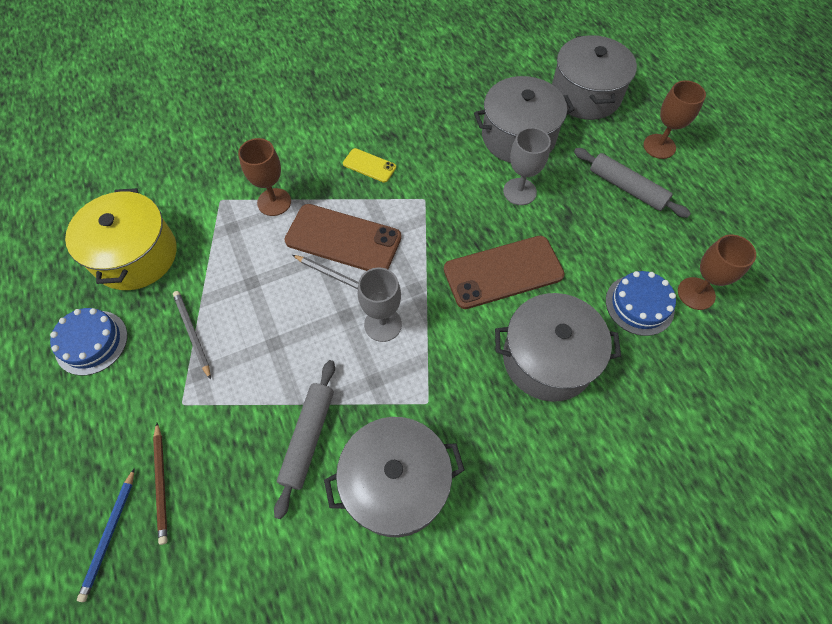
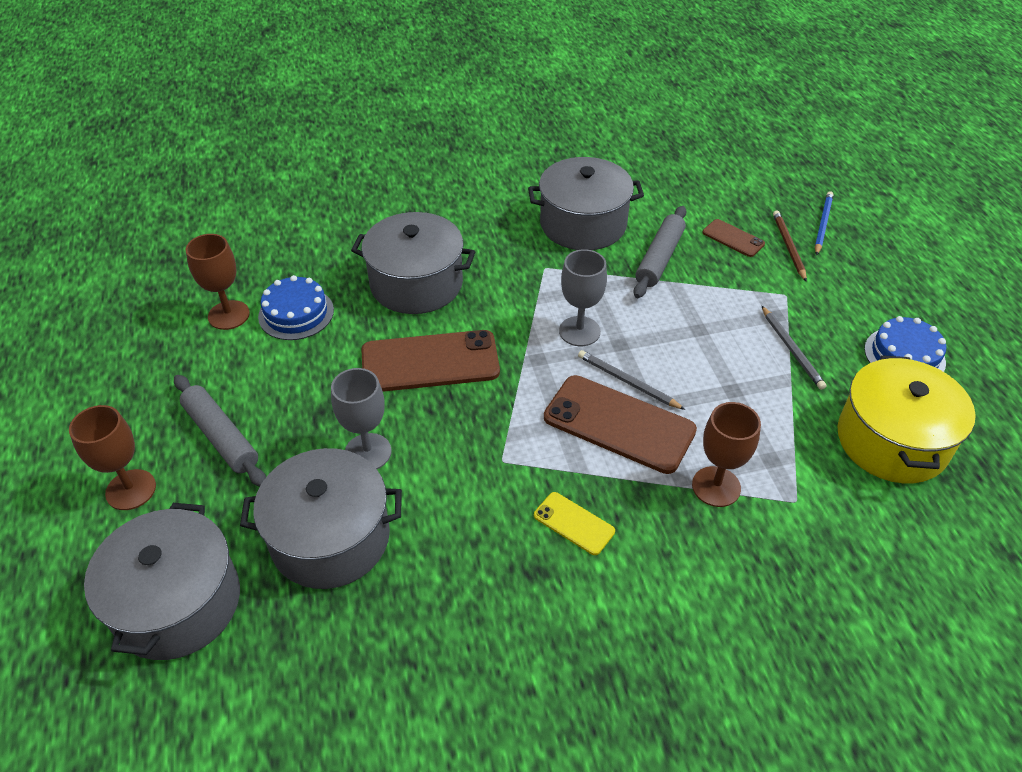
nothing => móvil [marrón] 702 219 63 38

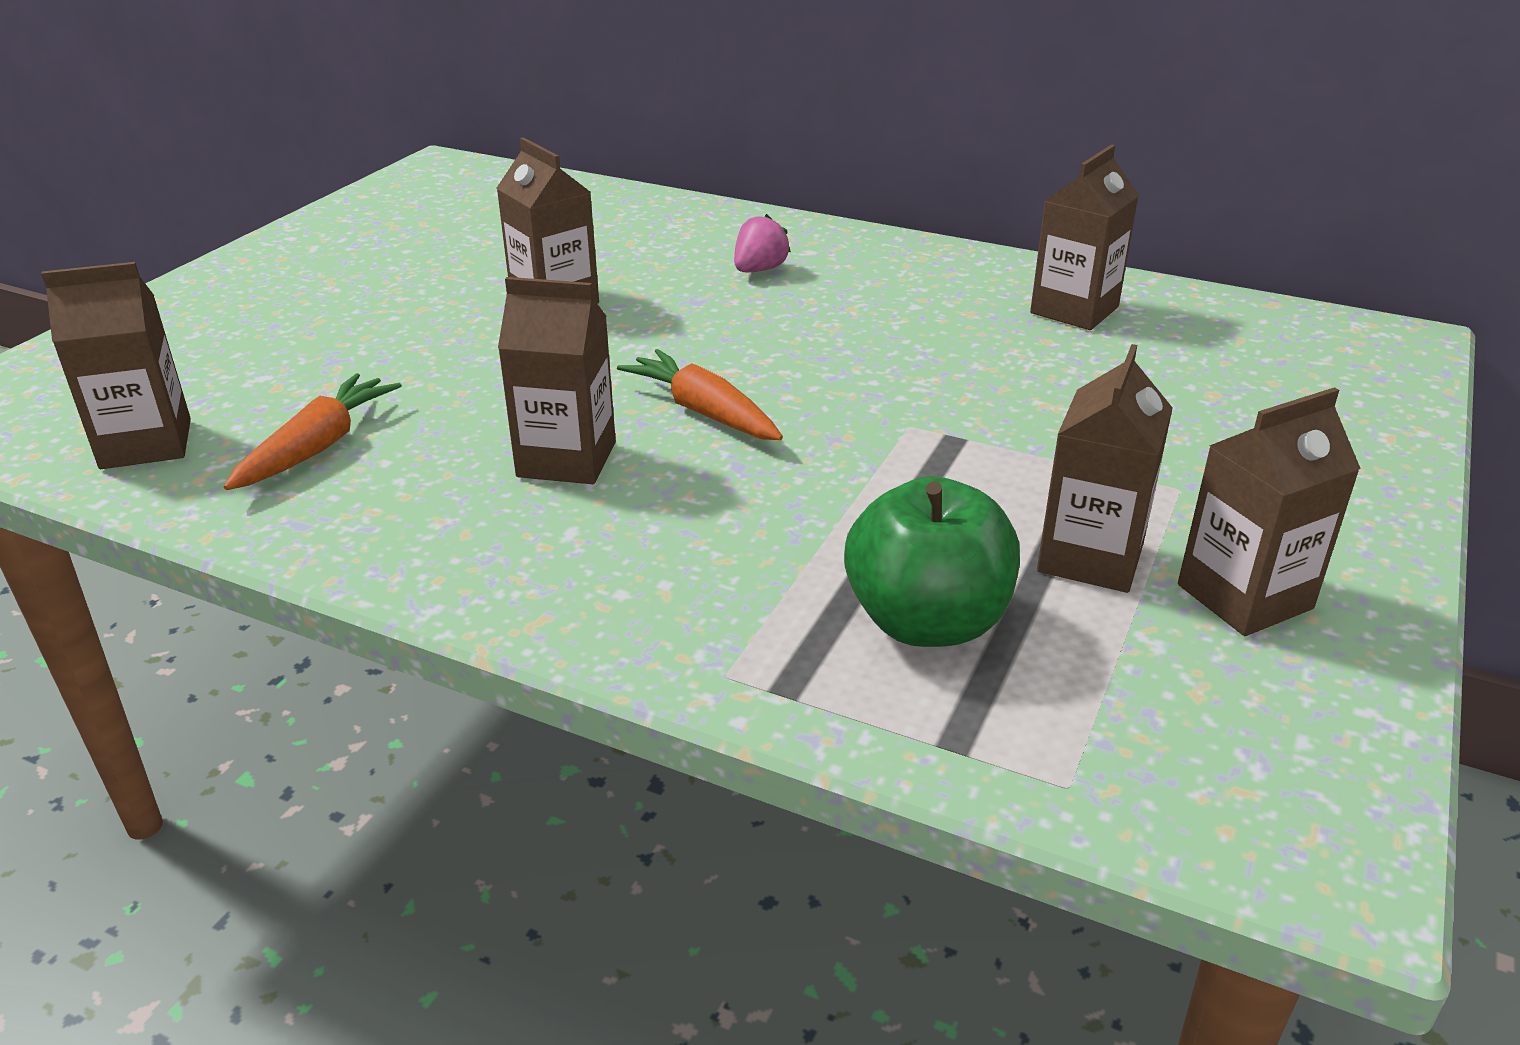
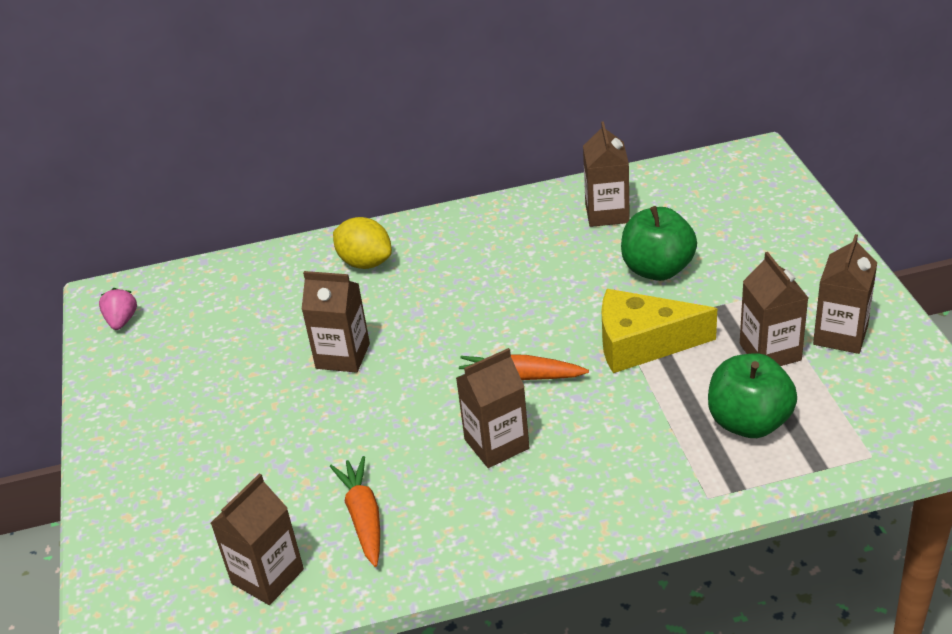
fresa [rosa] 734 214 57 58 => fresa [rosa] 99 288 38 42, shifted
nothing => limón [amarillo] 333 217 59 52
nothing => queso [amarillo] 602 289 115 84
nothing => manzana [verde] 621 206 76 75

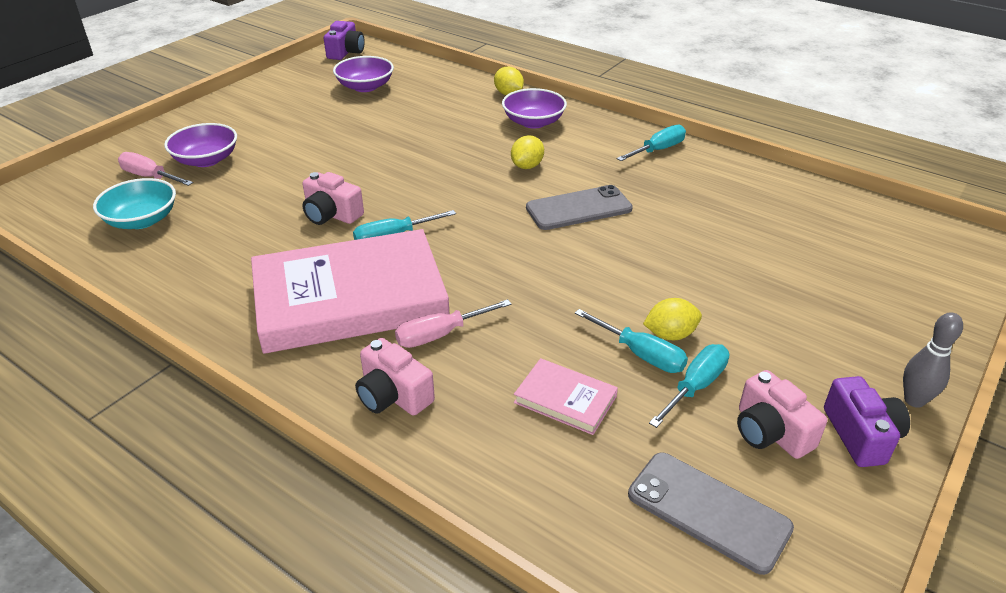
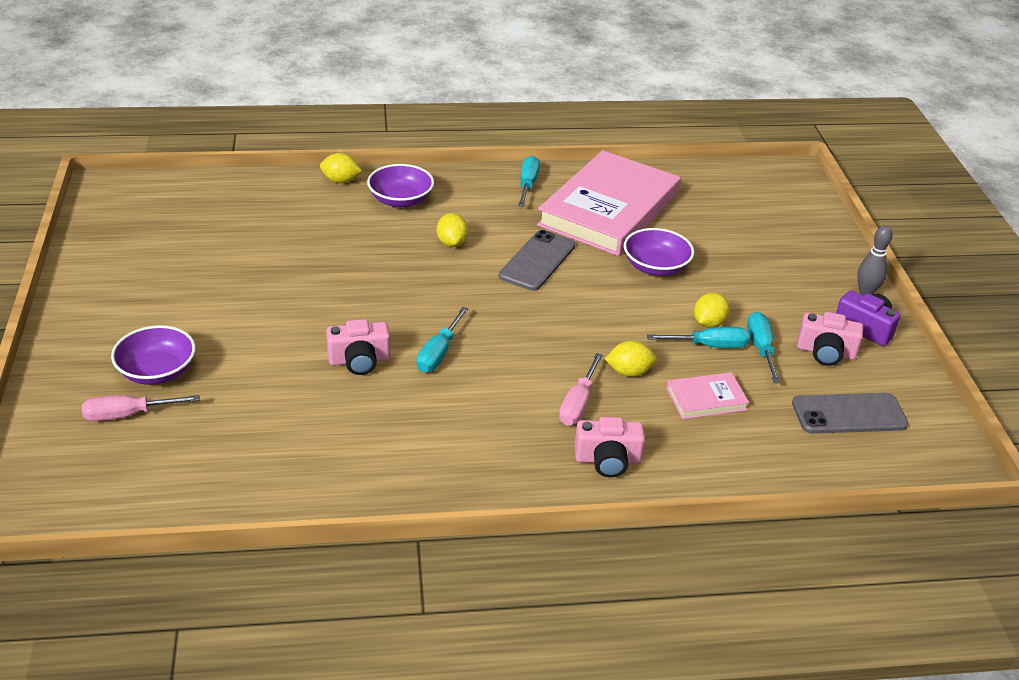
libro [rosa] 251 229 199 125 => libro [rosa] 537 150 144 106, shifted
nothing => limón [amarillo] 605 341 52 36
cuenco [morado] 333 56 61 36 => cuenco [morado] 624 228 70 48, shifted
cuenco [turquesa] 93 178 83 51 => nothing
cámara [morado] 324 21 41 39 => nothing

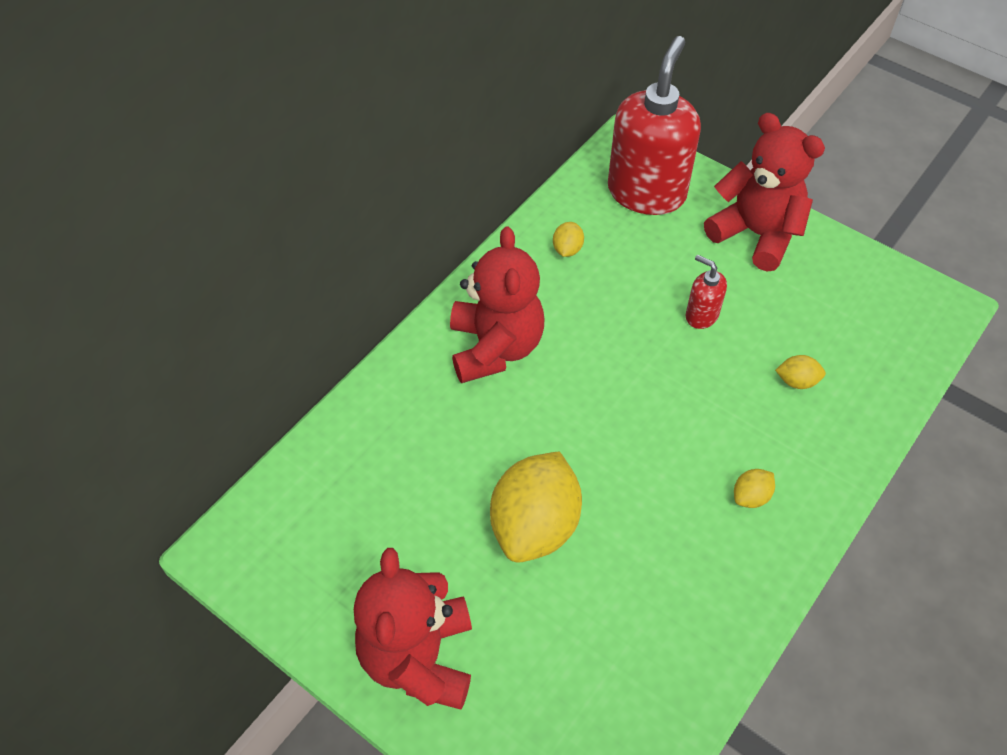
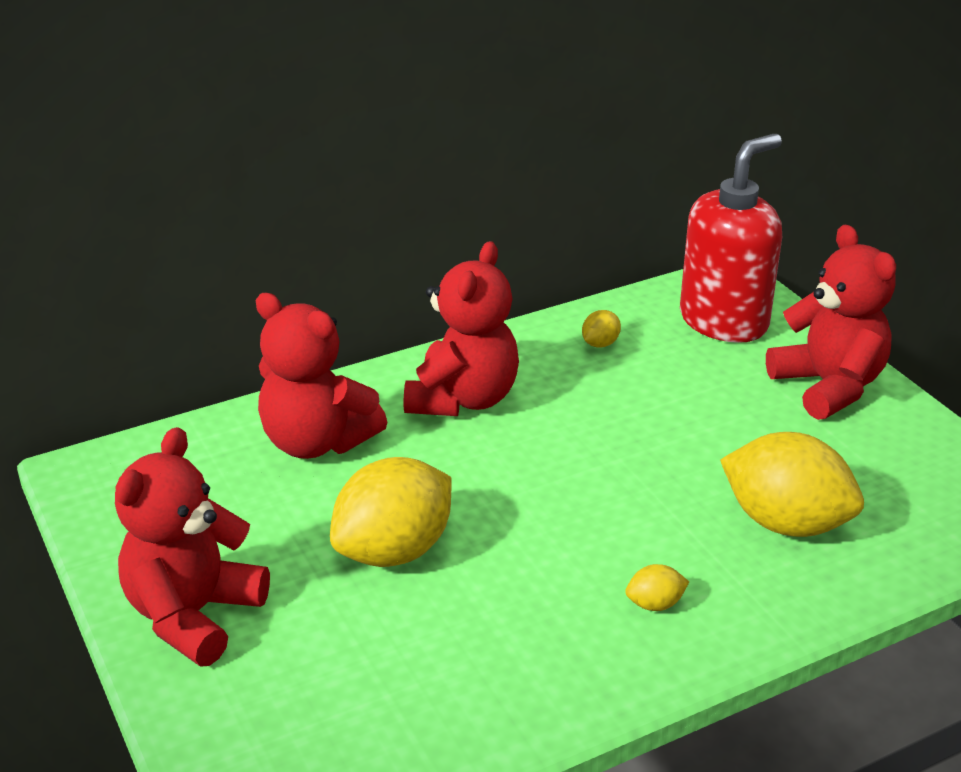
nothing => osito [rojo] 256 293 132 166
limón [amarillo] 775 355 51 34 => limón [amarillo] 720 432 144 105, x2.35
dispensador de jabón [rojo] 686 254 41 75 => nothing

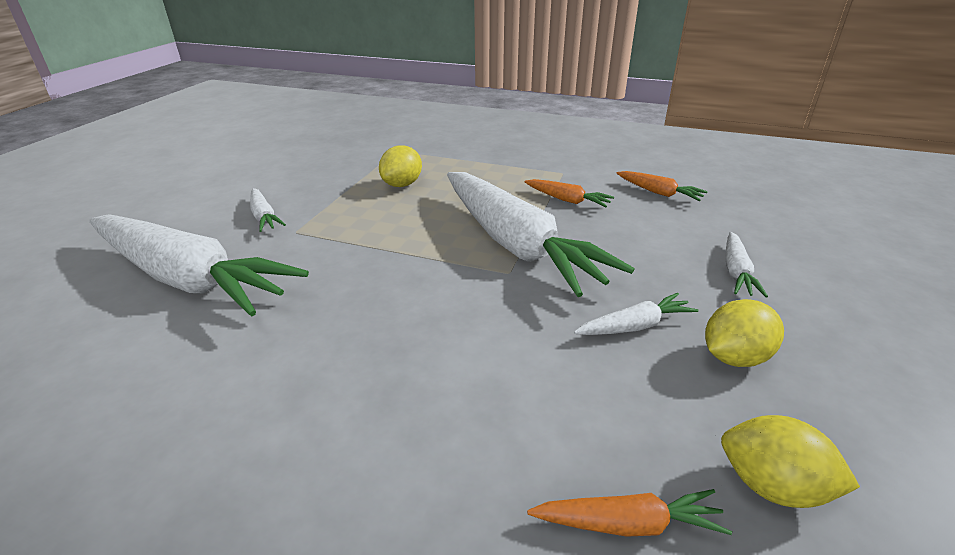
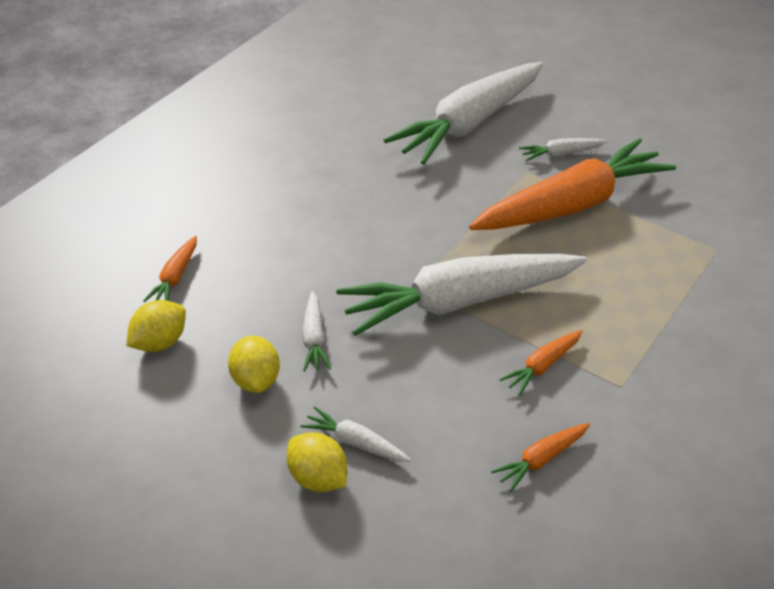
limón [amarillo] 379 145 43 42 => limón [amarillo] 287 432 60 60, shifted
nothing => zanahoria [naranja] 469 138 207 92

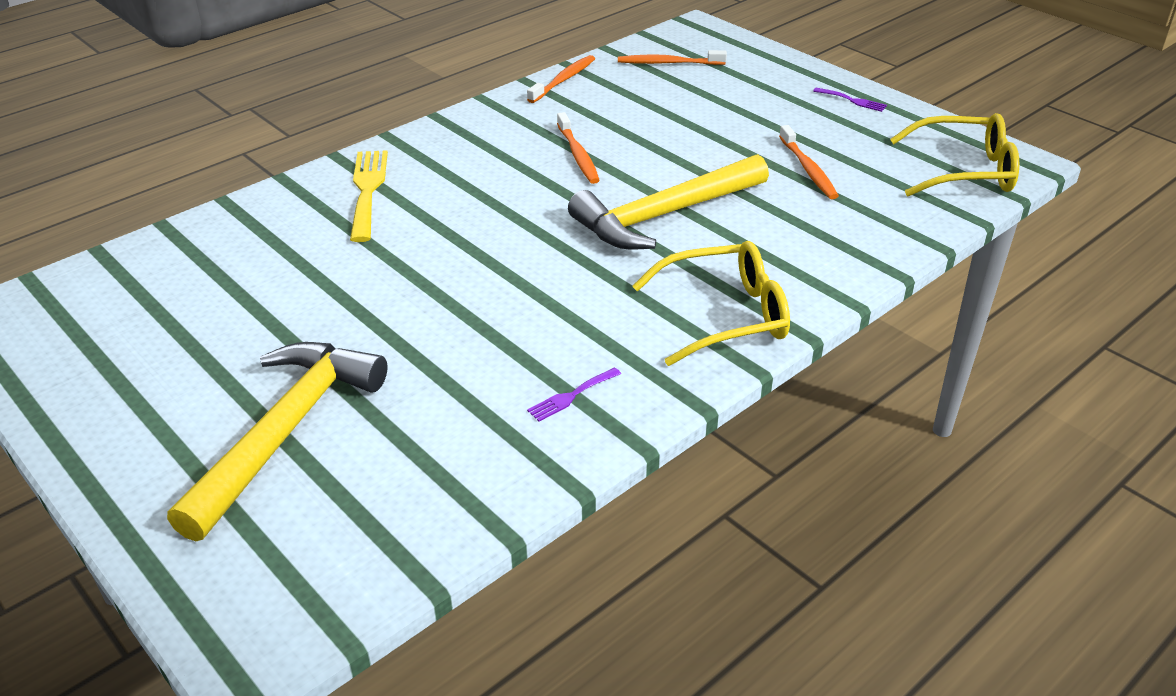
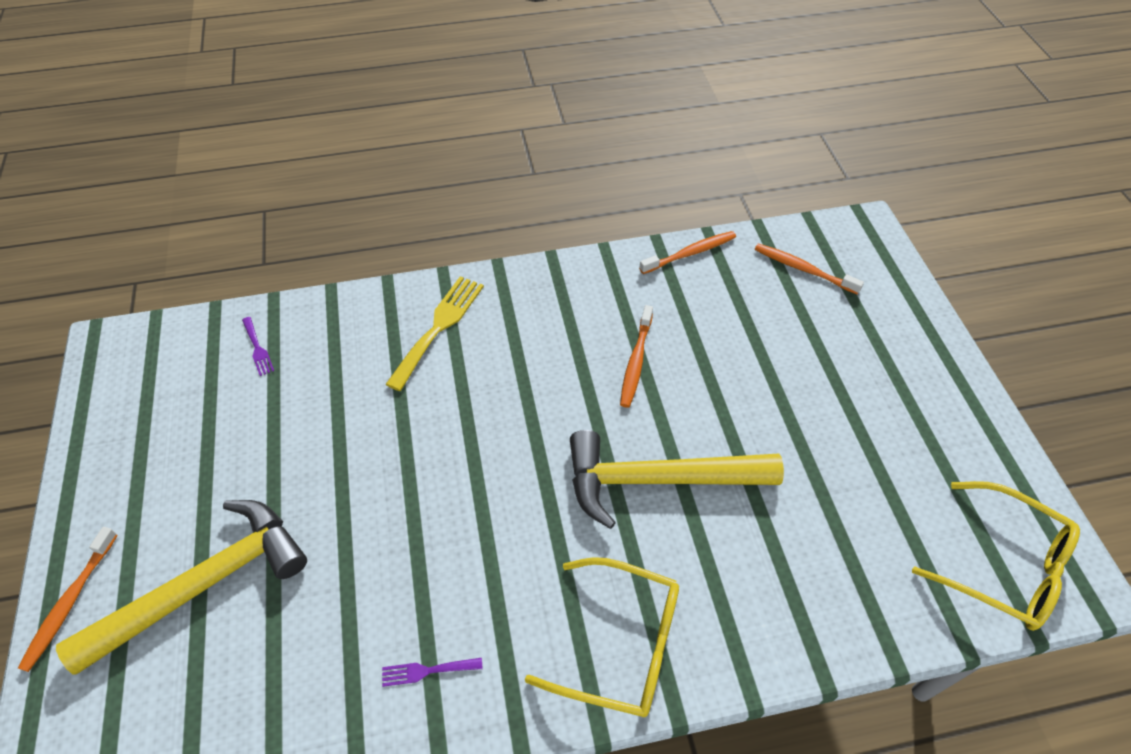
cepillo de dientes [naranja] 779 125 60 74 => cepillo de dientes [naranja] 18 527 100 145, shifted
tenedor [morado] 813 88 74 24 => tenedor [morado] 242 317 32 59, shifted

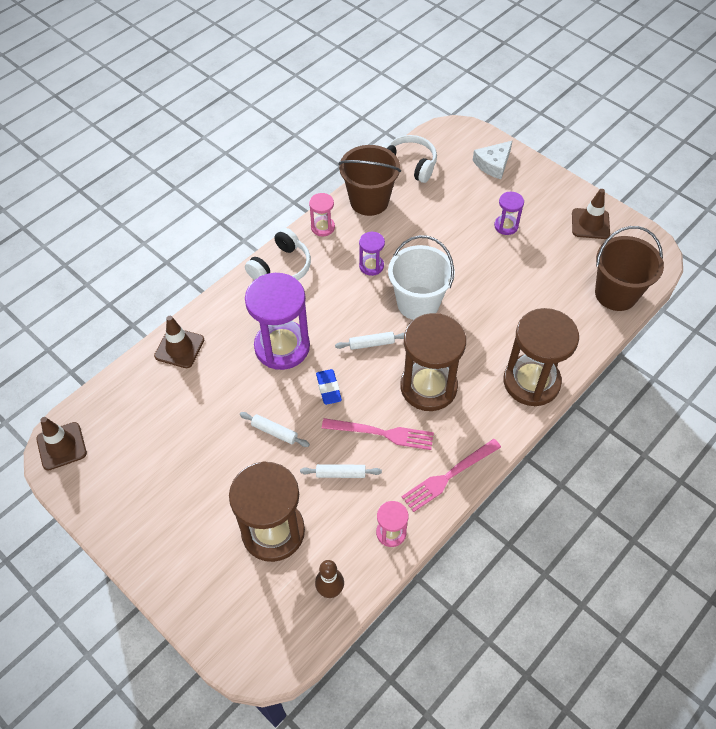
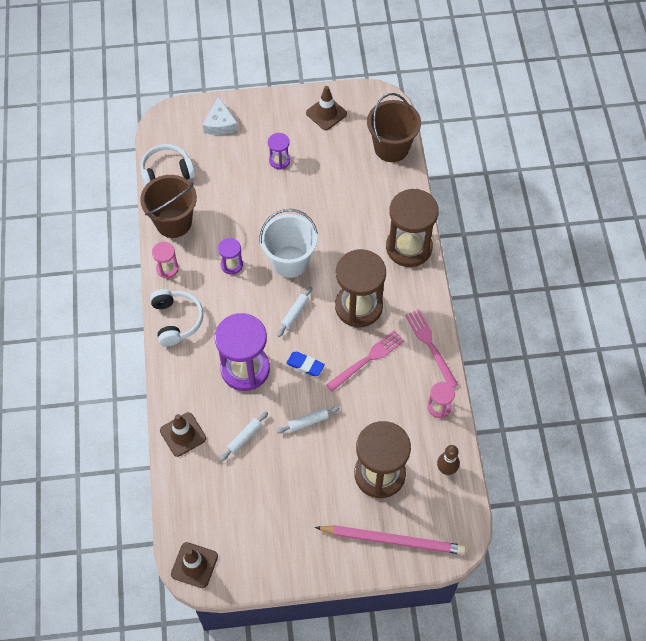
rodillo [blanco] 300 464 82 14 => rodillo [blanco] 220 411 48 50, shifted
nothing => lápiz [rosa] 315 525 151 30
tenedor [rosa] 402 439 99 73 => tenedor [rosa] 405 309 53 79, 150 degrees clockwise

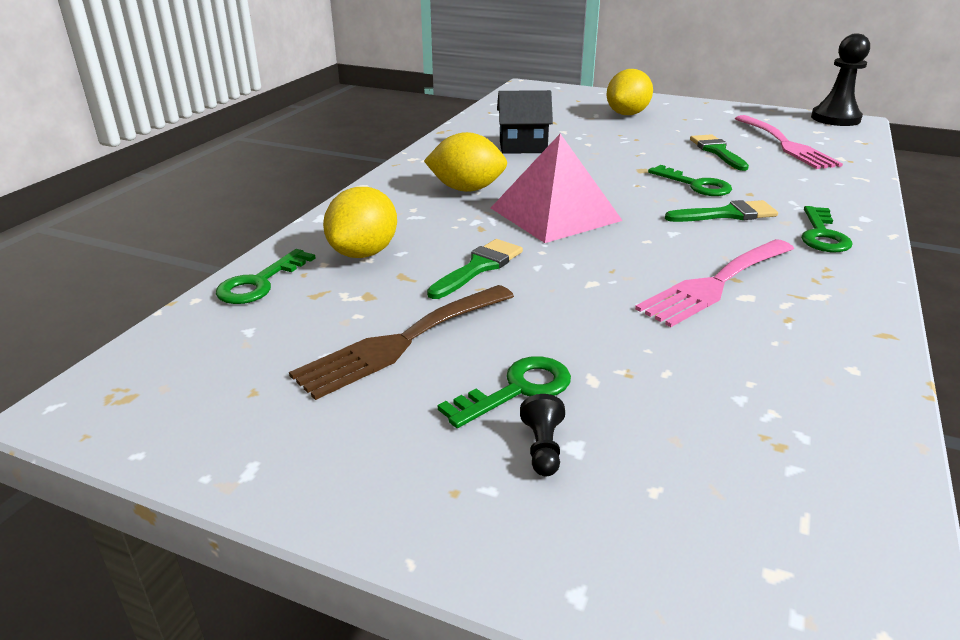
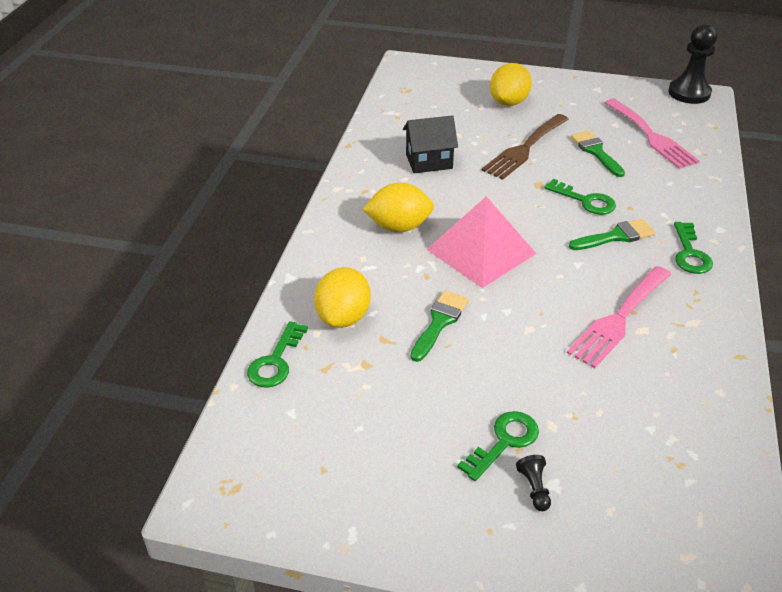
tenedor [marrón] 289 285 225 115 => tenedor [marrón] 482 114 87 66, shifted

